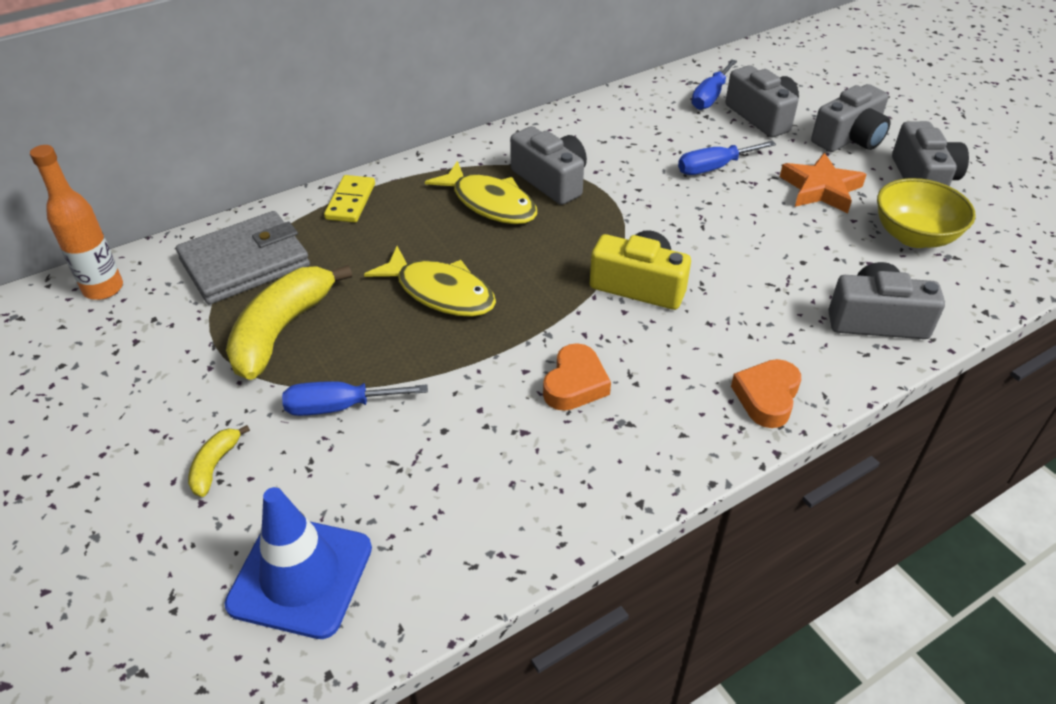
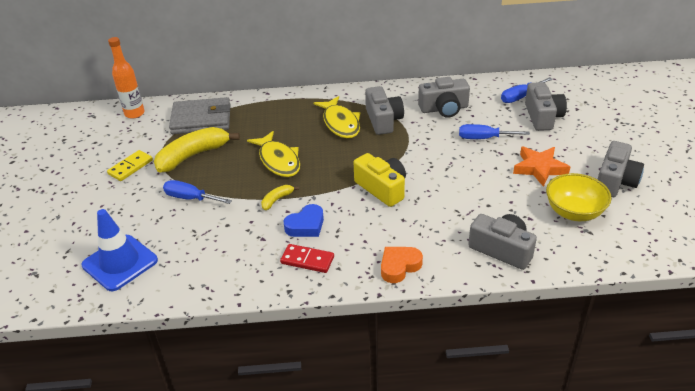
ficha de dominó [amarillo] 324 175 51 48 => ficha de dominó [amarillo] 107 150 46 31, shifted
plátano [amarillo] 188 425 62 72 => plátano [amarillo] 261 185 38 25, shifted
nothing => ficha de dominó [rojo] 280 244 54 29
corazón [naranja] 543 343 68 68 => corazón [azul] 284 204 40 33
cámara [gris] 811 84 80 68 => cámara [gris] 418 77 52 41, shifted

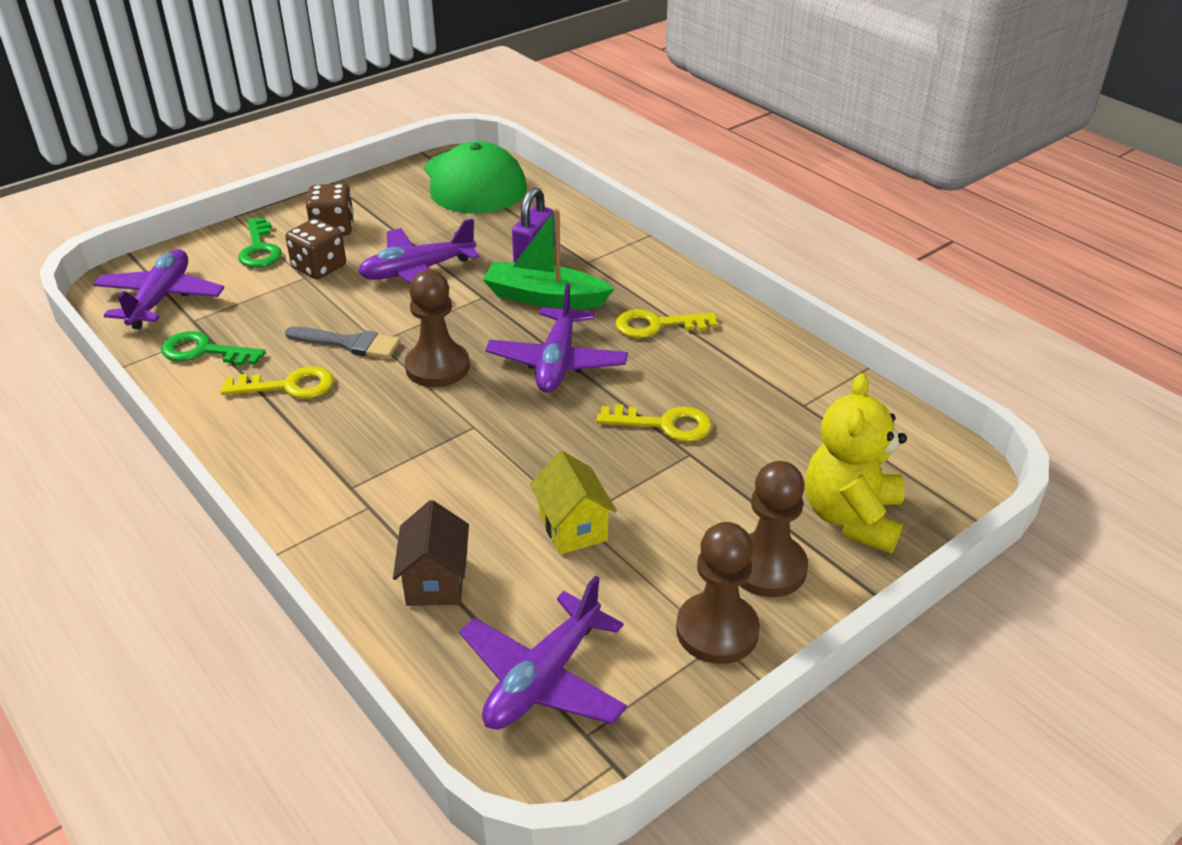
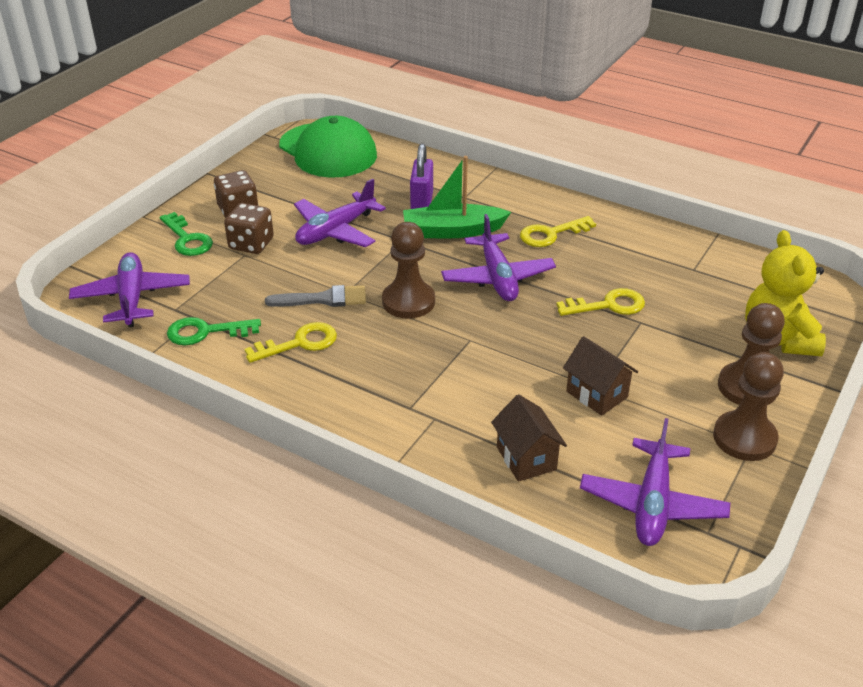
casa [amarillo] 530 451 87 104 => casa [marrón] 563 336 75 80

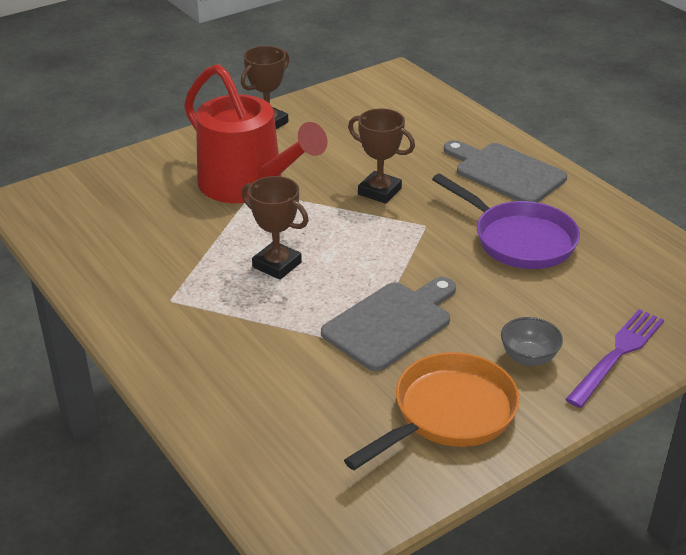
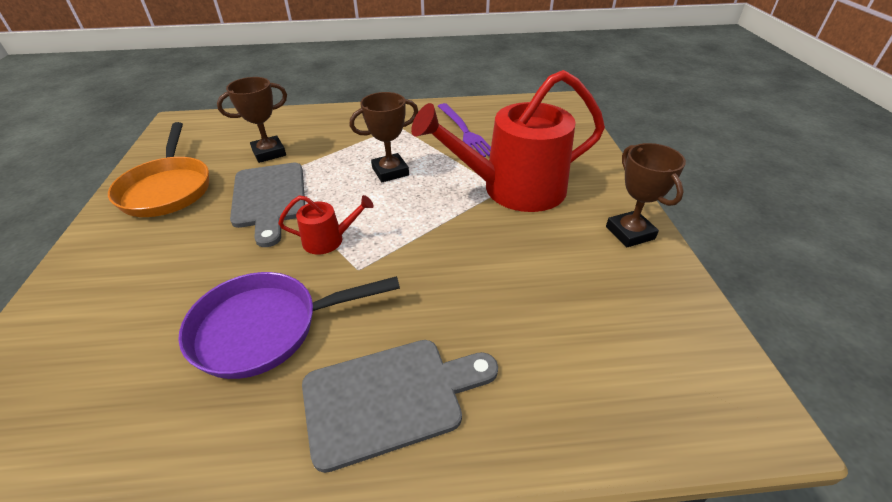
trofeo [marrón] 348 108 67 96 => trofeo [marrón] 217 77 70 86, shifted
nothing => regadera [rojo] 278 195 96 59
tenedor [morado] 565 309 99 99 => tenedor [morado] 438 103 53 54, shifted
cuenco [gris] 501 317 62 49 => nothing

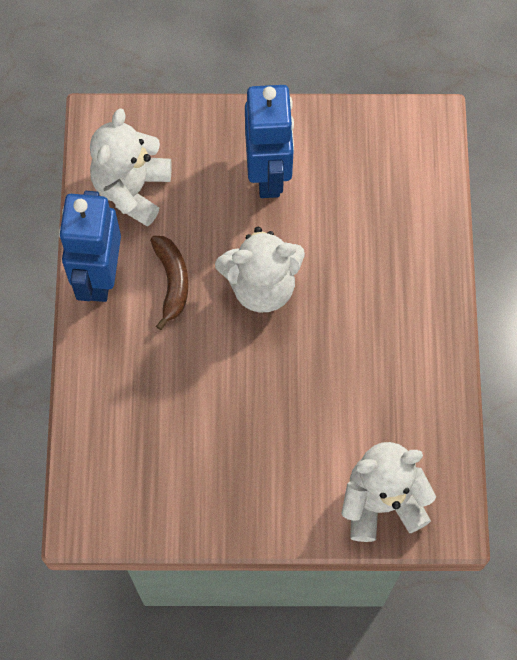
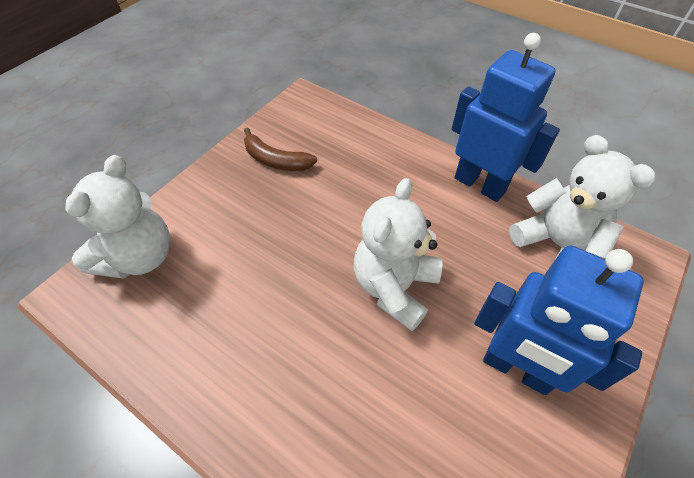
plátano [marrón] 150 236 39 94 => plátano [marrón] 244 128 73 43, shifted

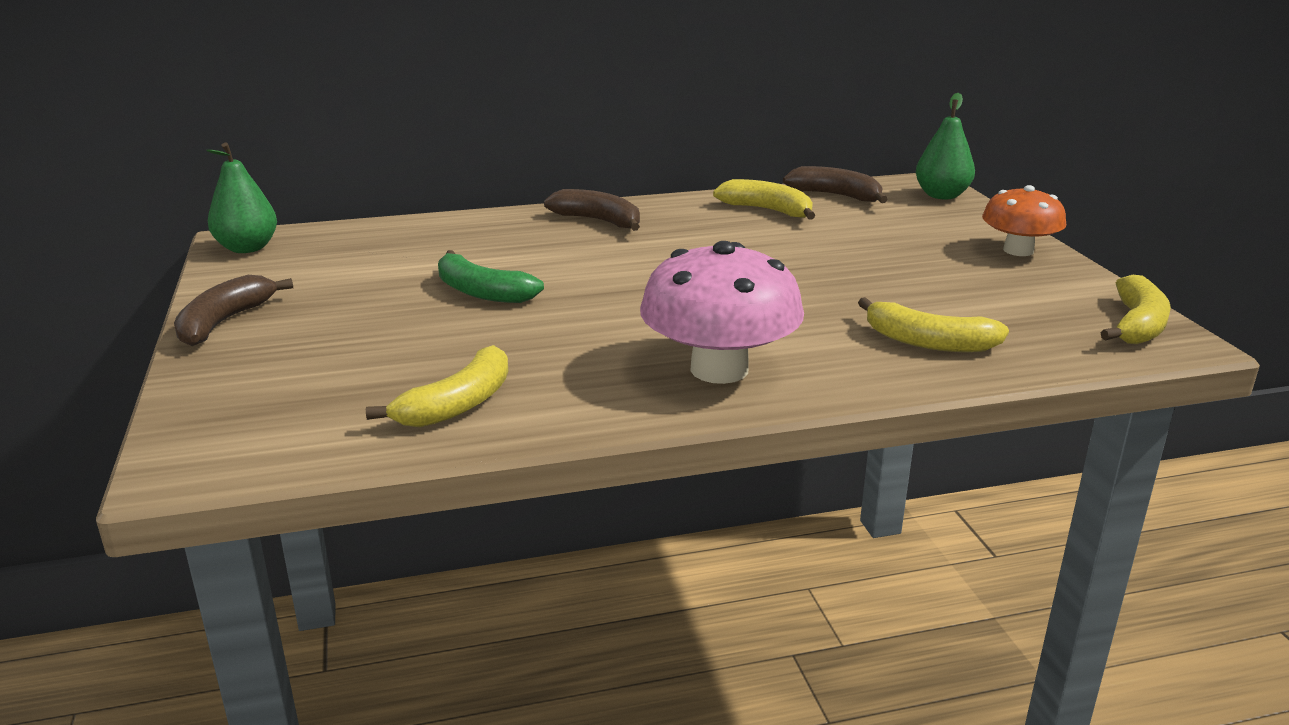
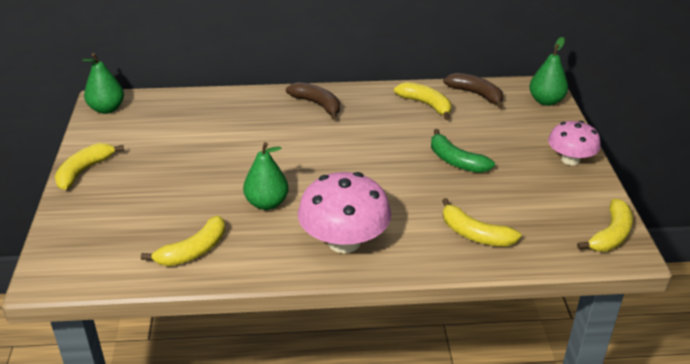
plátano [marrón] 174 275 119 71 => plátano [amarillo] 55 143 69 47
nothing => pera [verde] 243 142 46 68
plátano [verde] 438 250 106 53 => plátano [verde] 431 129 64 44, shifted
seta [naranja] 982 185 84 71 => seta [rosa] 548 121 53 44

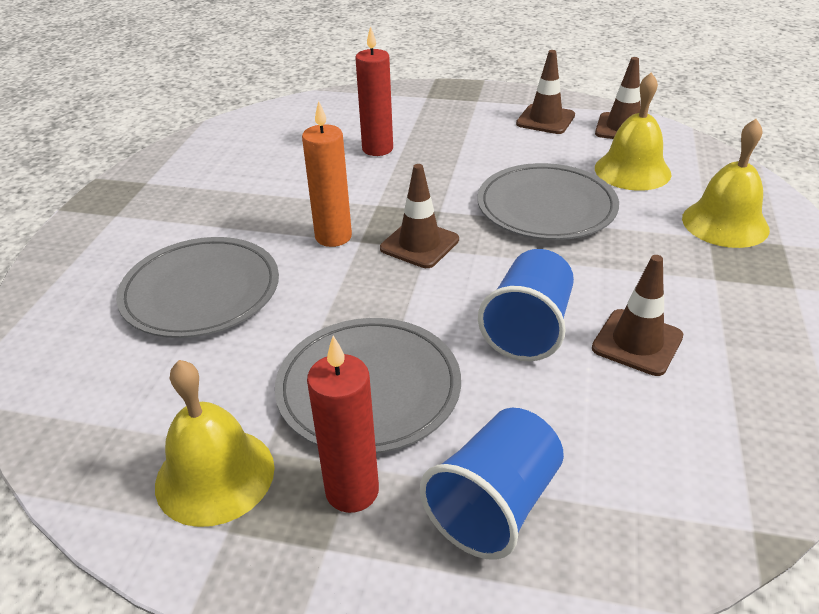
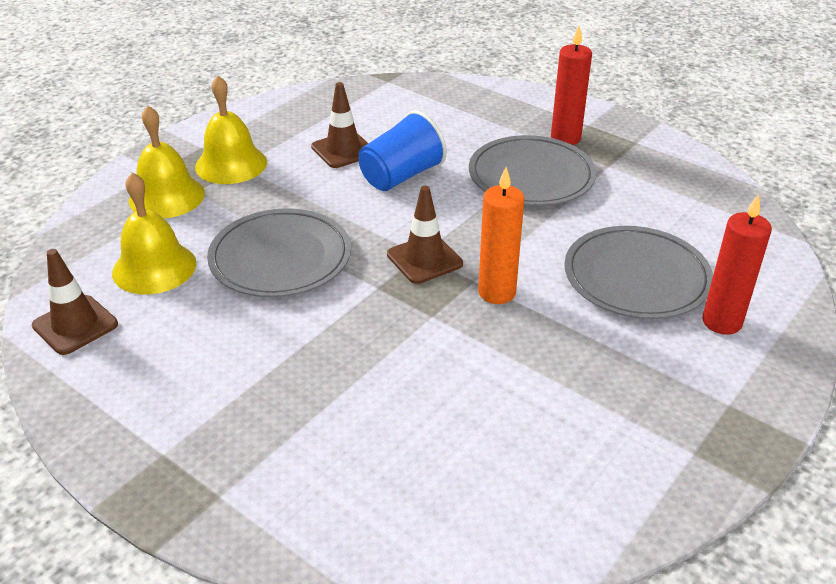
campana [amarillo] 155 360 119 167 => campana [amarillo] 195 75 72 109, shifted
vela [rojo] 355 26 38 130 => vela [rojo] 702 194 70 141, shifted
vaso [azul] 420 408 144 152 => nothing
cono de tráfico [marrón] 516 50 59 84 => nothing

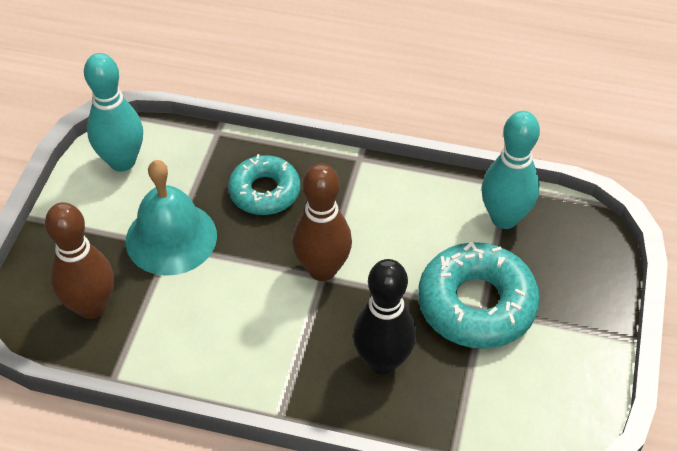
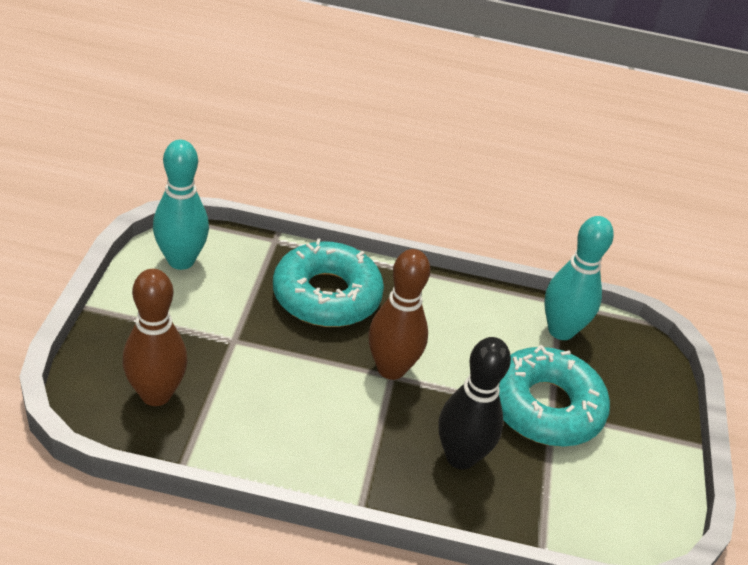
rosquilla [turquesa] 228 154 72 61 => rosquilla [turquesa] 273 238 111 89, x1.54
campana [turquesa] 126 160 91 116 => nothing

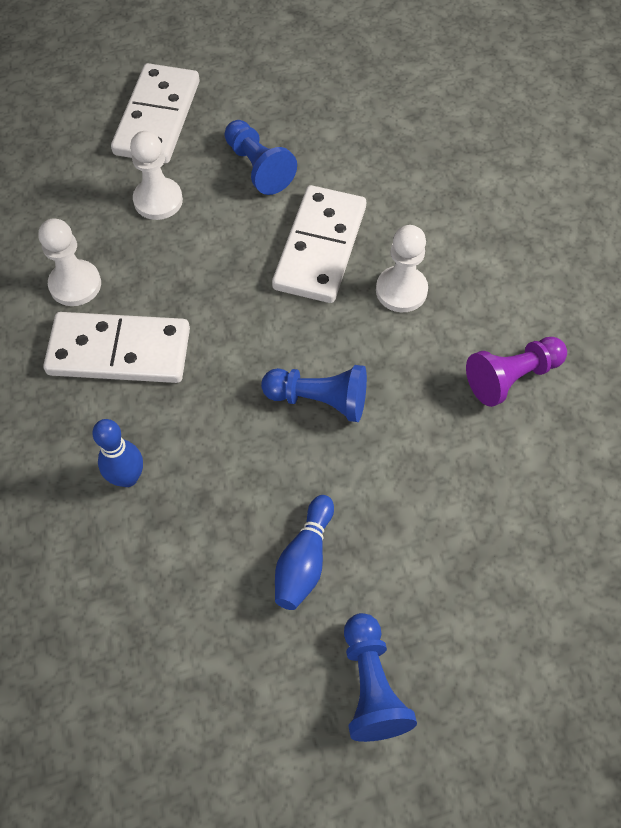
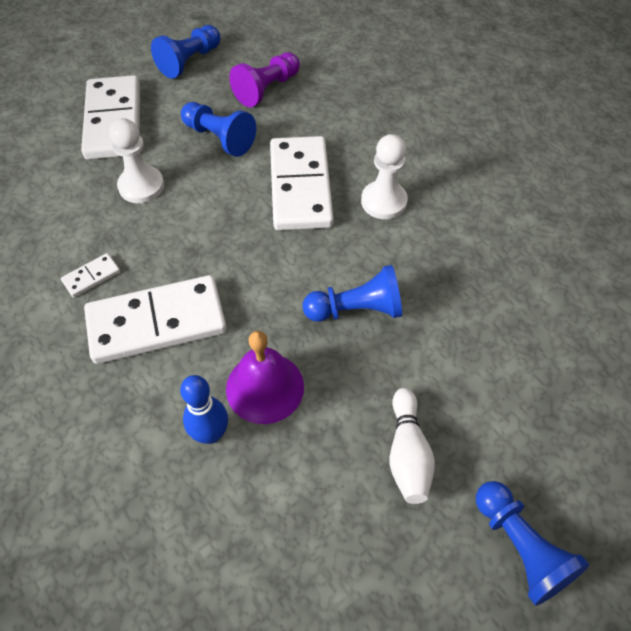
peón [blanco] 38 218 63 88 => ficha de dominó [blanco] 61 253 59 44
nothing => peón [azul] 151 25 70 54
nothing => campana [morado] 226 331 78 93
peón [morado] 466 337 101 70 => peón [morado] 229 52 71 55, shifted
bolo [azul] 275 495 59 115 => bolo [blanco] 390 388 45 116

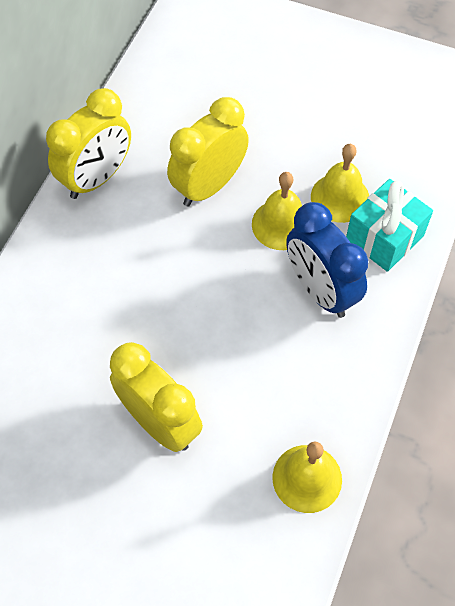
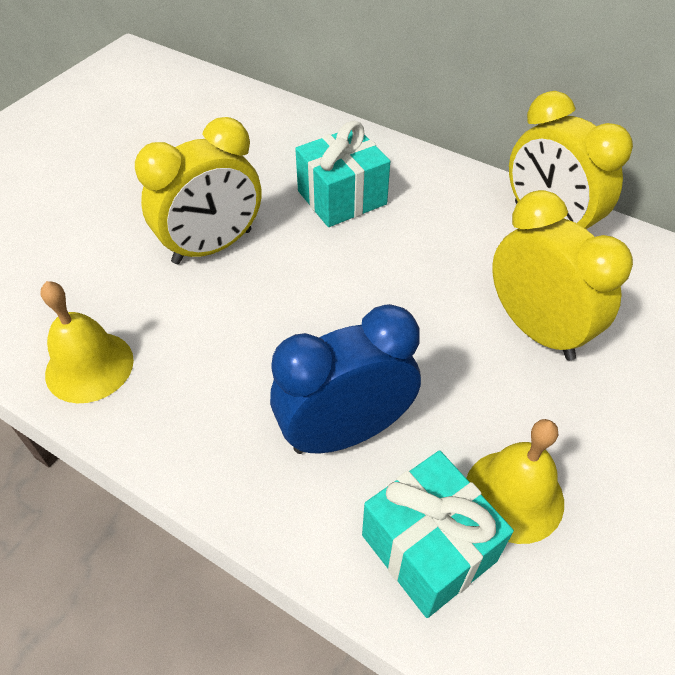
nothing => regalo [turquesa] 295 121 95 106
campana [amarillo] 252 172 50 78 => nothing

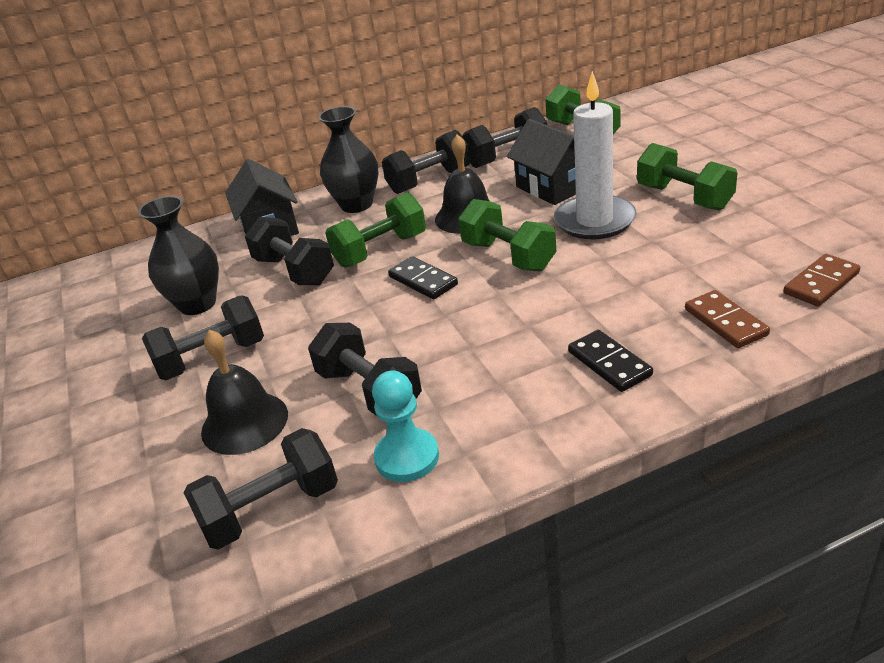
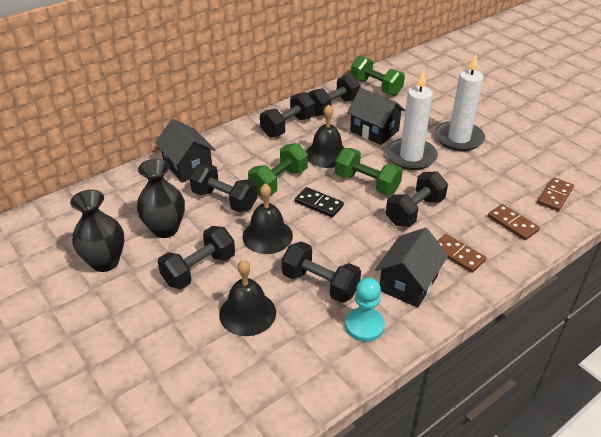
florero [negro] 318 106 60 107 => florero [negro] 70 189 54 83, shifted
nothing => campana [negro] 242 183 51 71
nothing => casa [negro] 375 228 73 80
mancuerna [negro] 184 428 154 122 => mancuerna [negro] 386 171 62 56, shifted
mancuerna [verde] 637 143 100 68 => vela [blanco] 435 54 50 97
ficha de dominó [negro] 568 330 85 62 => ficha de dominó [marrón] 437 234 49 39

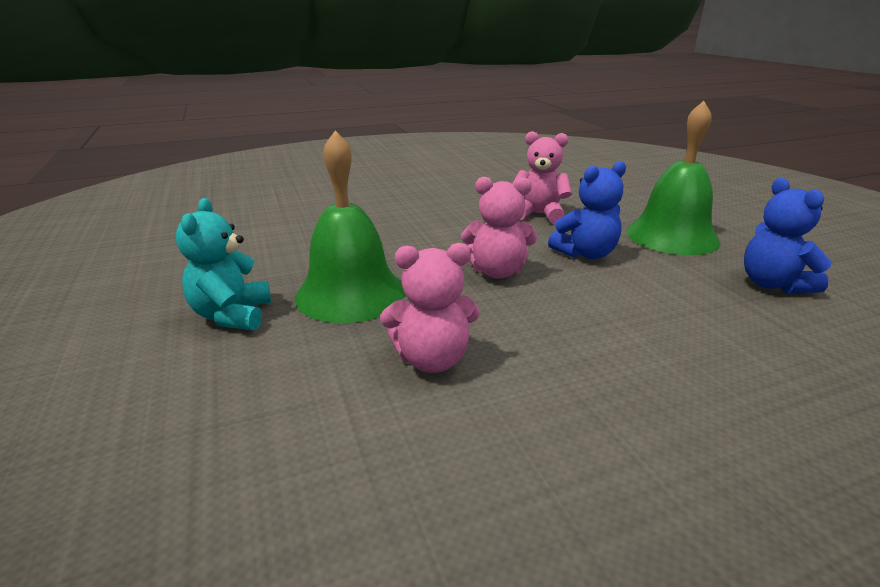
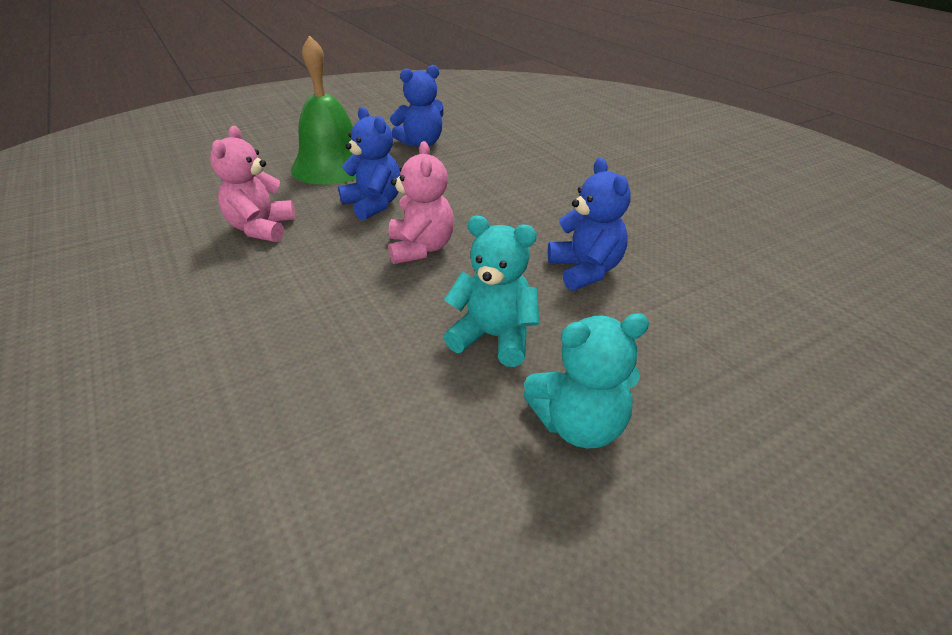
campana [verde] 295 130 110 193 => osito [turquesa] 444 216 95 151
osito [rosa] 380 243 100 130 => osito [azul] 548 158 83 133

